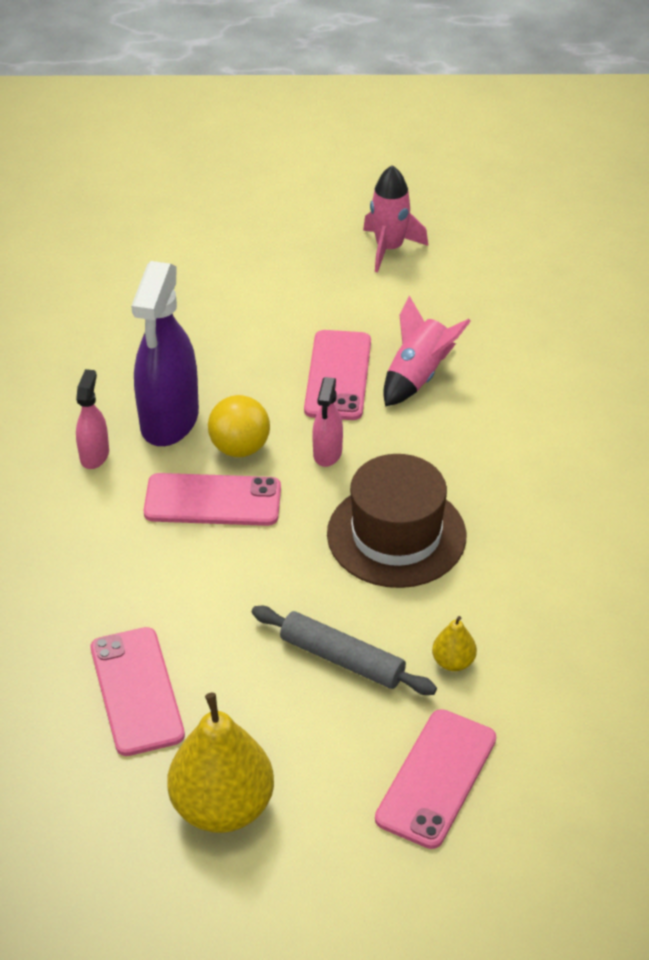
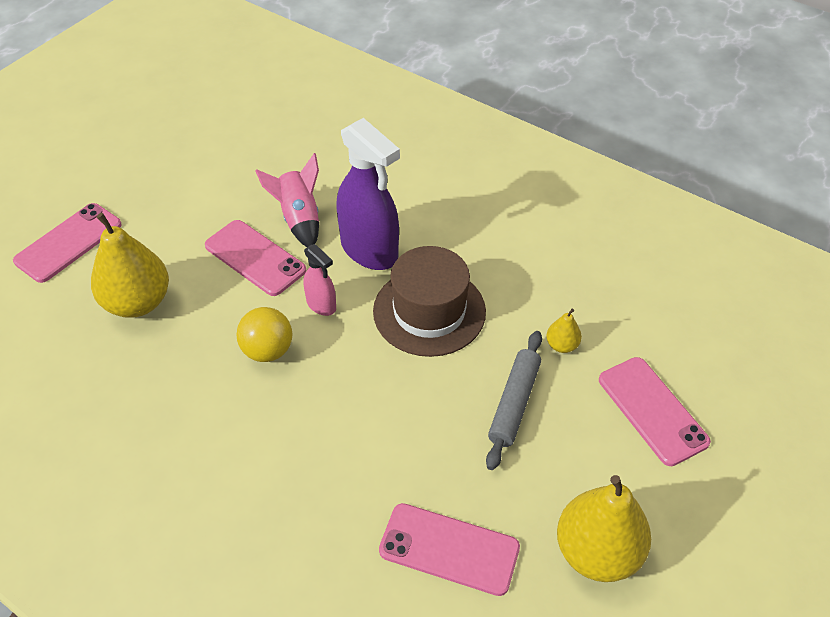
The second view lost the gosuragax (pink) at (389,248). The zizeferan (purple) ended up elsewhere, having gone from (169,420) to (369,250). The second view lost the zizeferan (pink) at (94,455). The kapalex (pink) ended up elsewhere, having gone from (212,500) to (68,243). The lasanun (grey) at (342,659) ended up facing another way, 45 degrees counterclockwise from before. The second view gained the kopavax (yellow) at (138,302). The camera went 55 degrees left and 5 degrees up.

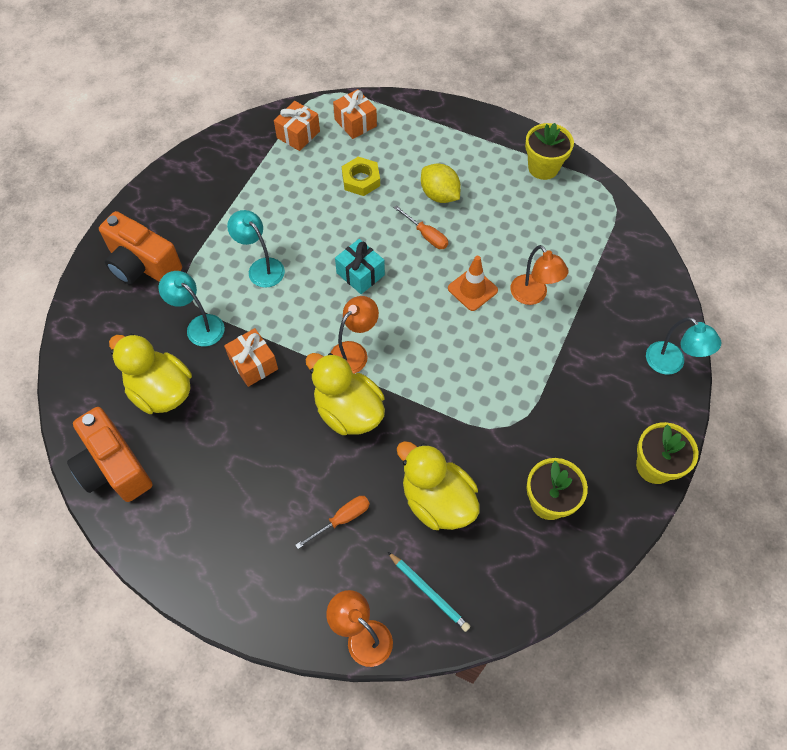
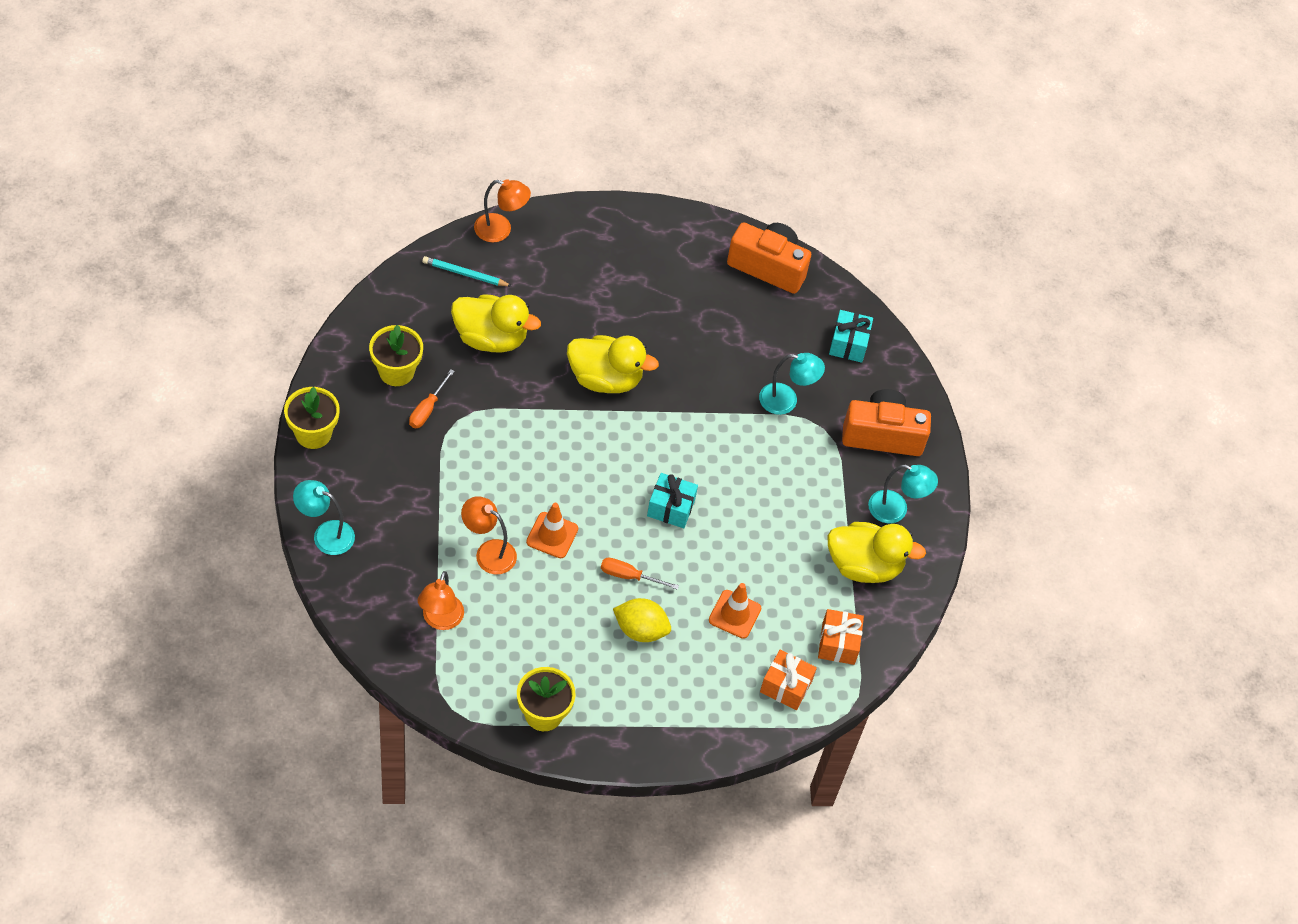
Where the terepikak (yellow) stood at (361,180), the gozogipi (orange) came to stand at (734,614). The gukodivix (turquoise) ended up elsewhere, having gone from (261,267) to (896,510). The gukodivix (orange) ended up elsewhere, having gone from (354,352) to (440,620). The second view lost the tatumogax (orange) at (253,364). The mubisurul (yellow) ended up elsewhere, having gone from (161,391) to (864,566). The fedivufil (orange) ended up elsewhere, having gone from (342,519) to (427,409). The second view gained the tatumogax (turquoise) at (848,344). The camera went 145 degrees right and 5 degrees down.

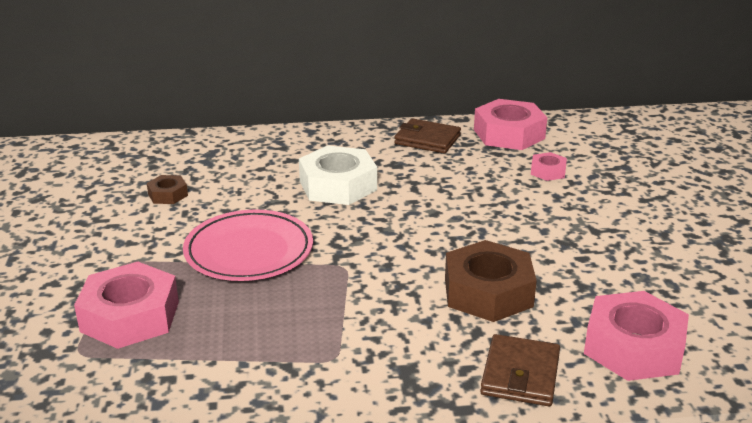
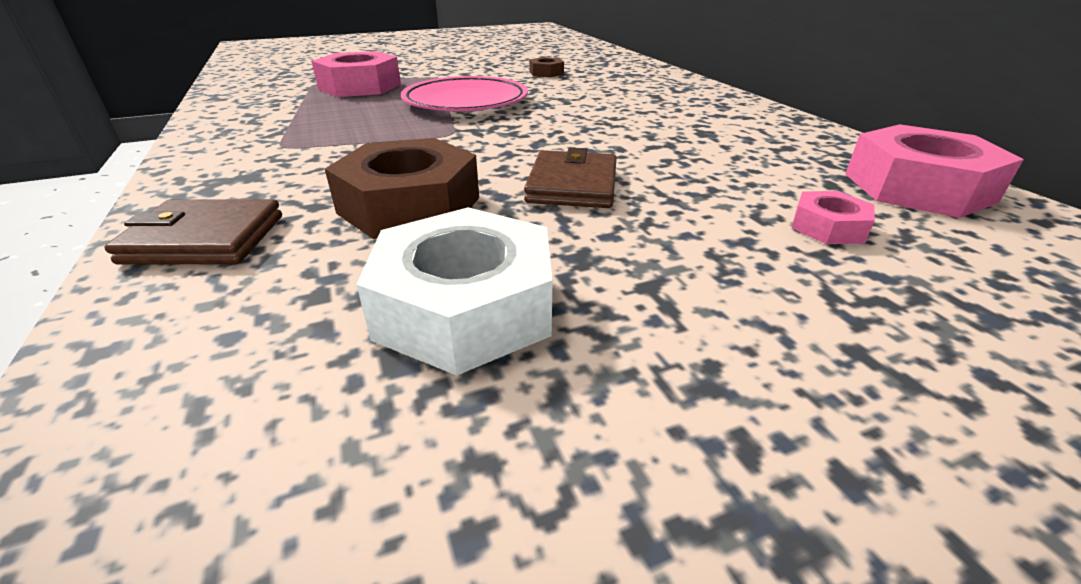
The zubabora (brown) ended up elsewhere, having gone from (427,140) to (572,185). The terepikak (white) ended up elsewhere, having gone from (338,185) to (465,307). The second view lost the terepikak (pink) at (633,347). The camera went 75 degrees right and 5 degrees up.

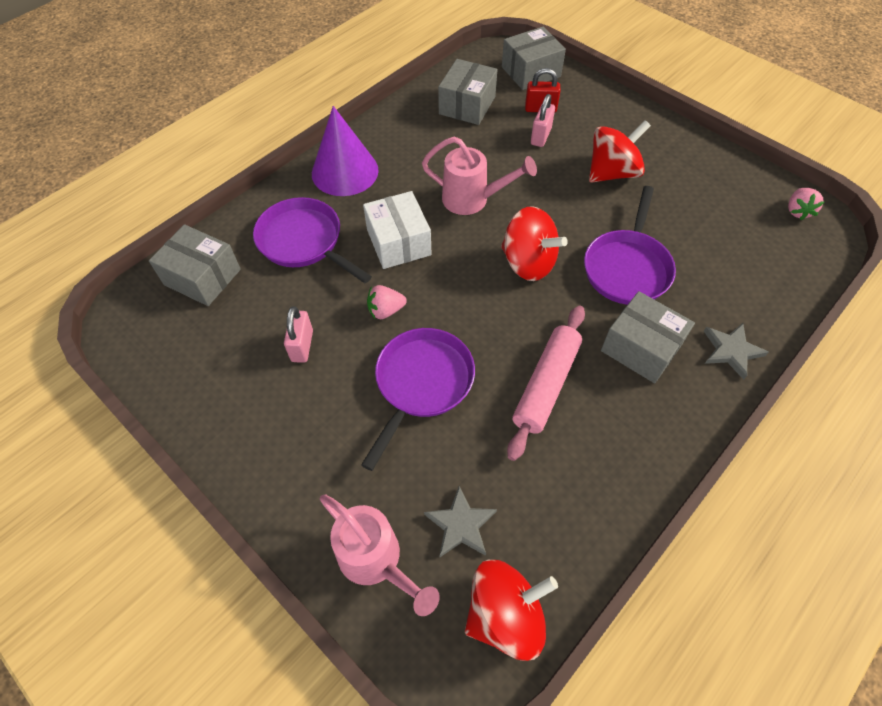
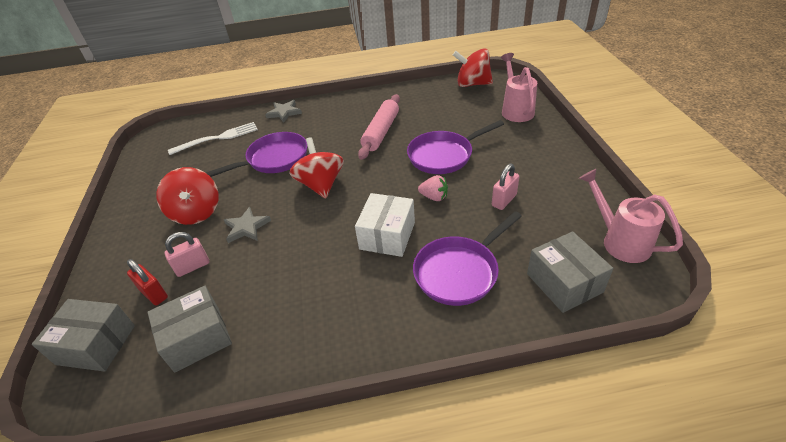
The second view lost the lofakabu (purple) at (345,171). The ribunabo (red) at (612,173) ended up facing another way, 120 degrees counterclockwise from before. The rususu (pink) ended up elsewhere, having gone from (472,199) to (620,241). The second view lost the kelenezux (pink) at (797,211). The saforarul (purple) at (304,242) ended up facing another way, 60 degrees clockwise from before. The second view lost the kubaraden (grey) at (641,348). The lasanun (pink) at (546,385) ended up facing another way, 45 degrees counterclockwise from before. The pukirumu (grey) ended up elsewhere, having gone from (460,524) to (246,227). The second view gained the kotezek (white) at (218,138). The camera went 140 degrees left and 15 degrees down.

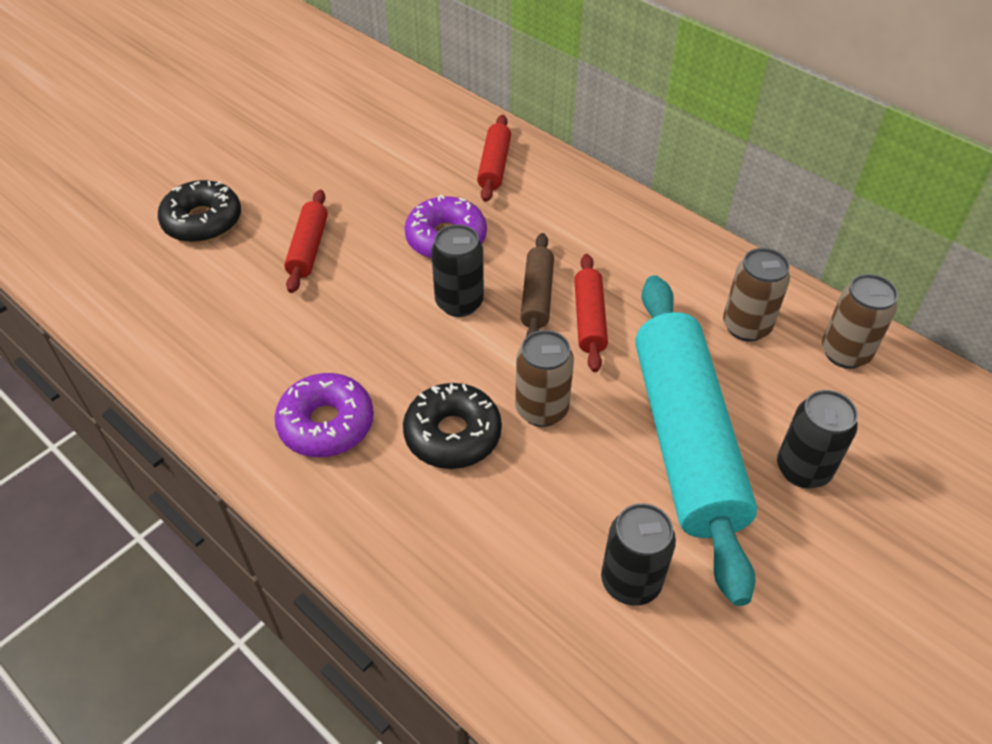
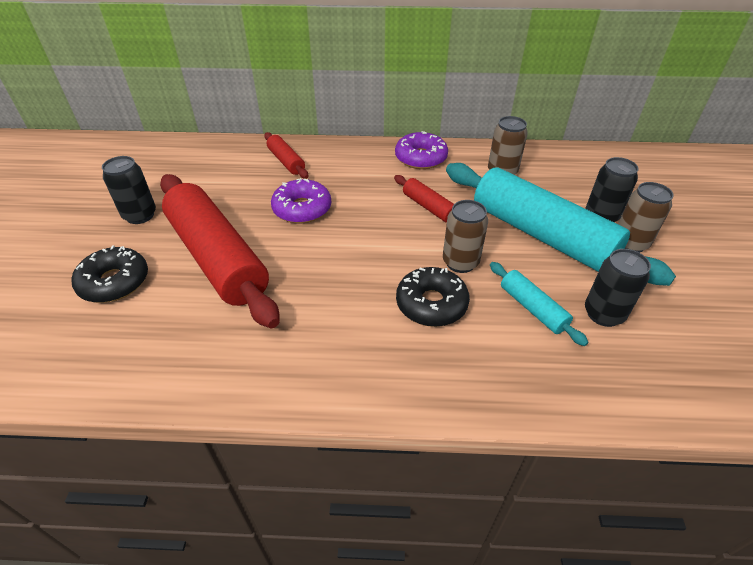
The size of the lasanun (red) at (308,248) changed by a factor of 2.23. The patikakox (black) ended up elsewhere, having gone from (459,303) to (140,215). The second view lost the lasanun (brown) at (537,296). The patikakox (brown) ended up elsewhere, having gone from (845,353) to (630,243). The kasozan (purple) ended up elsewhere, having gone from (326,424) to (420,158). The second view gained the lasanun (turquoise) at (532,308). The camera went 40 degrees left and 5 degrees down.

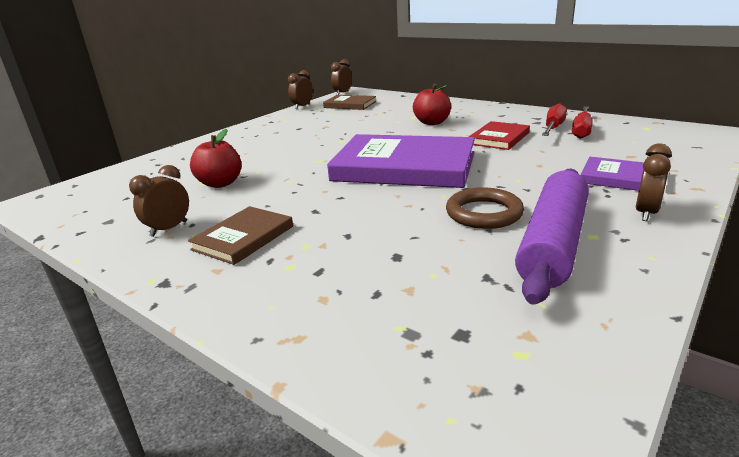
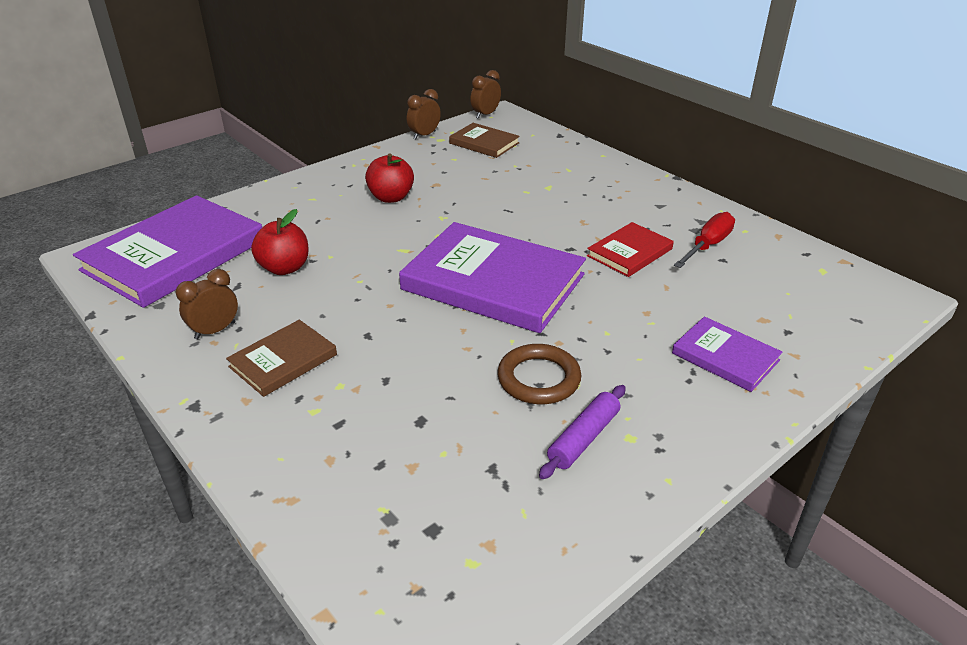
The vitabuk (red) ended up elsewhere, having gone from (432,122) to (391,197). The second view lost the fedivufil (red) at (581,131). The second view lost the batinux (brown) at (646,213). The size of the lasanun (purple) at (553,243) changed by a factor of 0.54. The second view gained the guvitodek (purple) at (174,255). The camera went 10 degrees right and 10 degrees up.

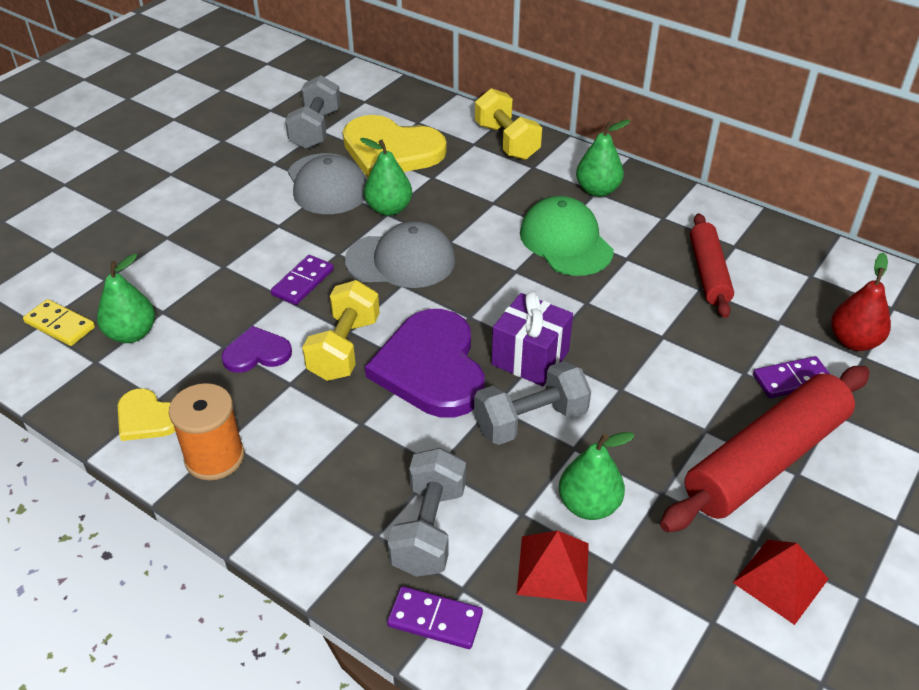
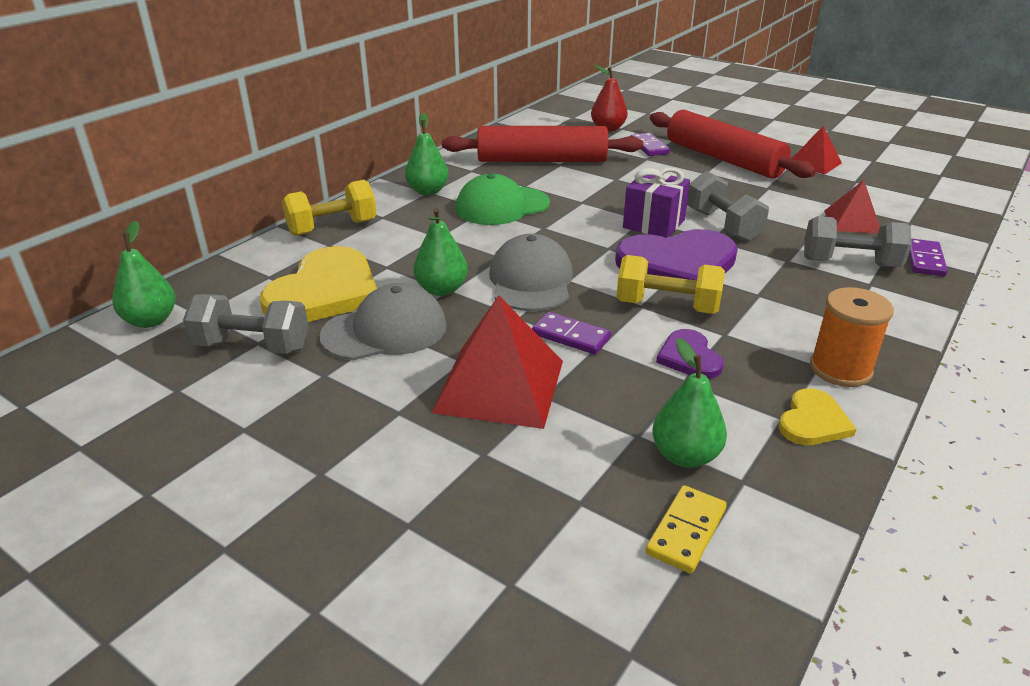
The size of the lasanun (red) at (709,273) changed by a factor of 1.67. The kopavax (green) ended up elsewhere, having gone from (589,505) to (151,321). The second view gained the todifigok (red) at (499,386). The camera went 90 degrees left and 10 degrees down.

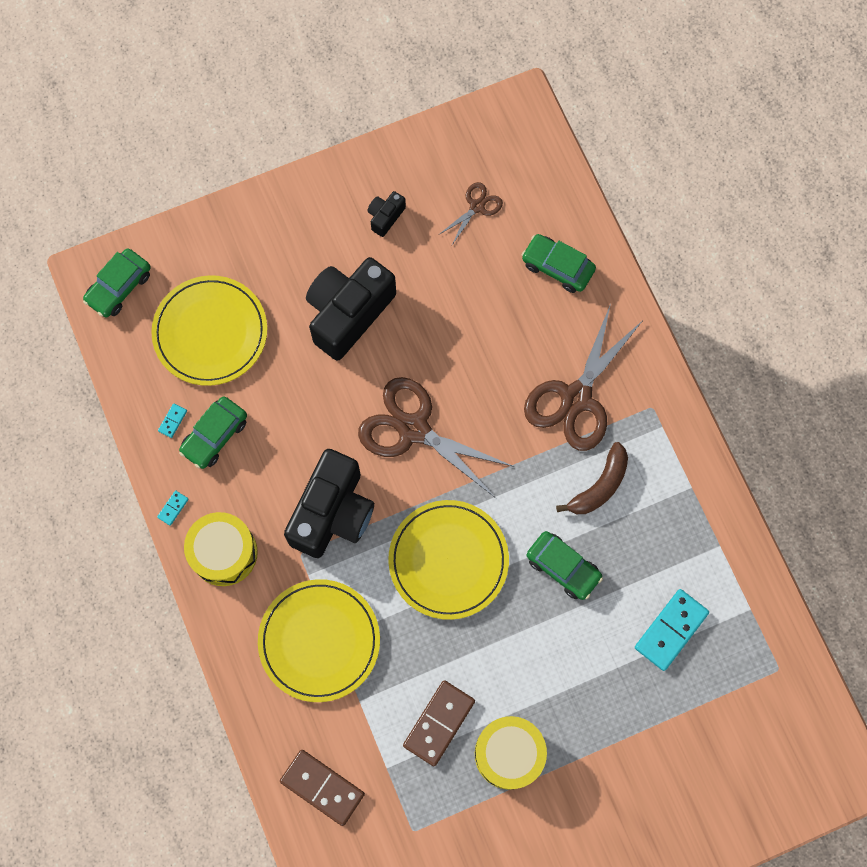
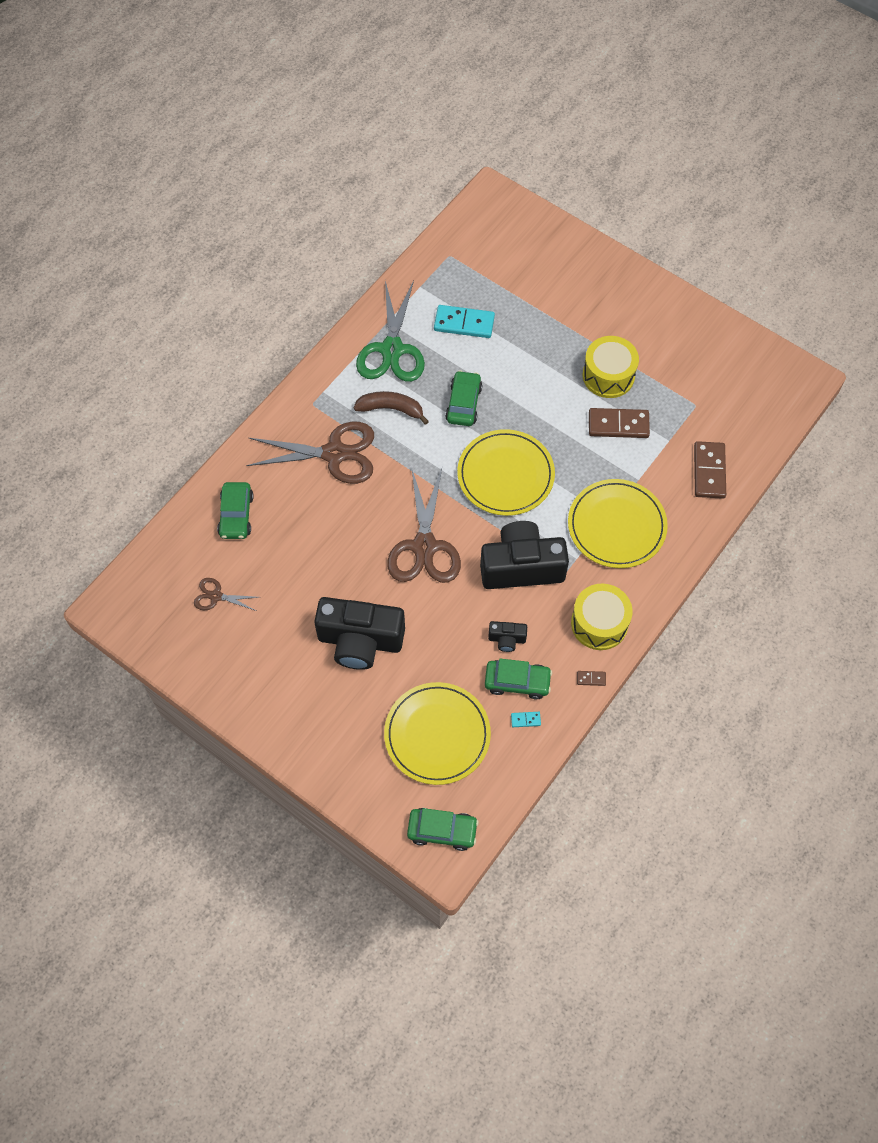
The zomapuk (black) ended up elsewhere, having gone from (385,217) to (507,639). What was the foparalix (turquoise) at (173,508) turned into the foparalix (brown) at (591,679). The second view gained the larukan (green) at (392,349). The camera went 120 degrees left and 10 degrees down.

